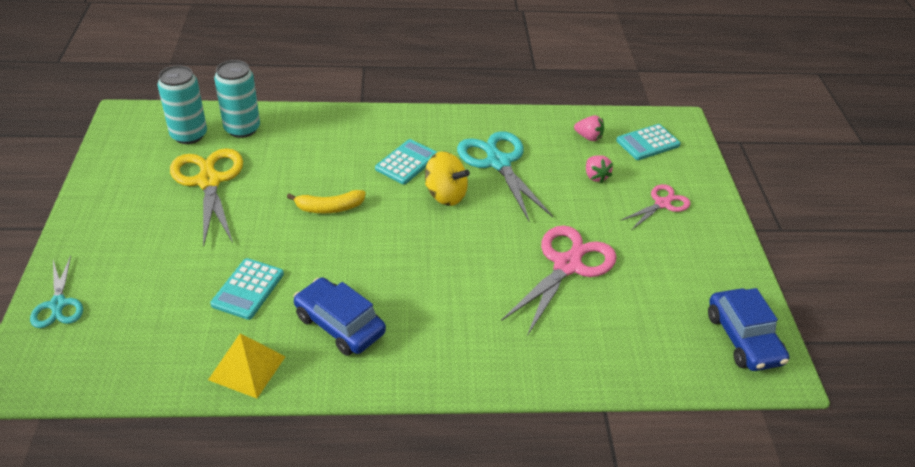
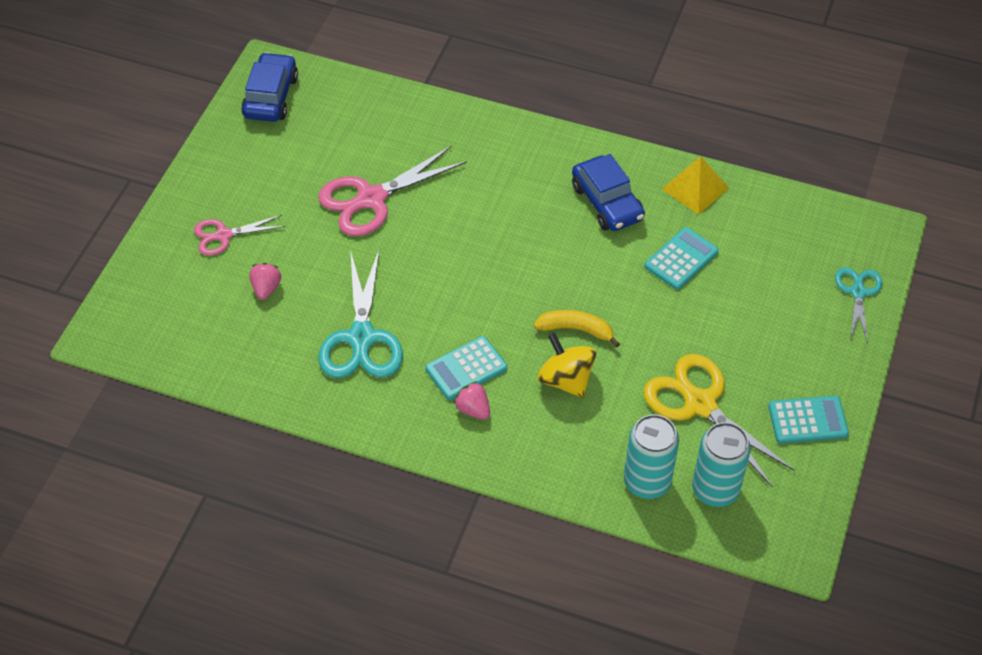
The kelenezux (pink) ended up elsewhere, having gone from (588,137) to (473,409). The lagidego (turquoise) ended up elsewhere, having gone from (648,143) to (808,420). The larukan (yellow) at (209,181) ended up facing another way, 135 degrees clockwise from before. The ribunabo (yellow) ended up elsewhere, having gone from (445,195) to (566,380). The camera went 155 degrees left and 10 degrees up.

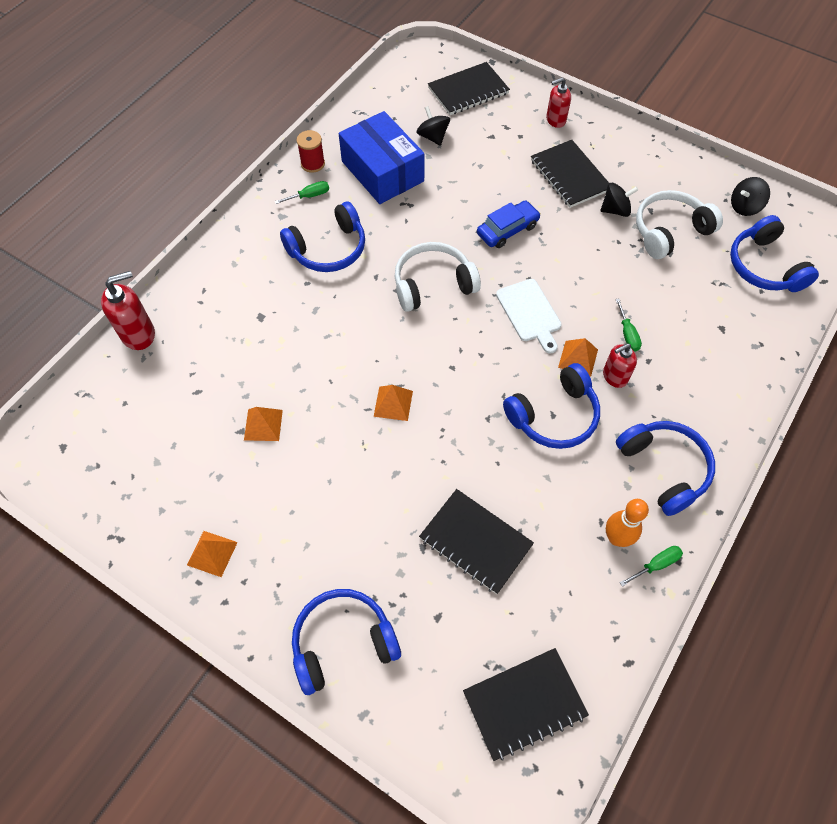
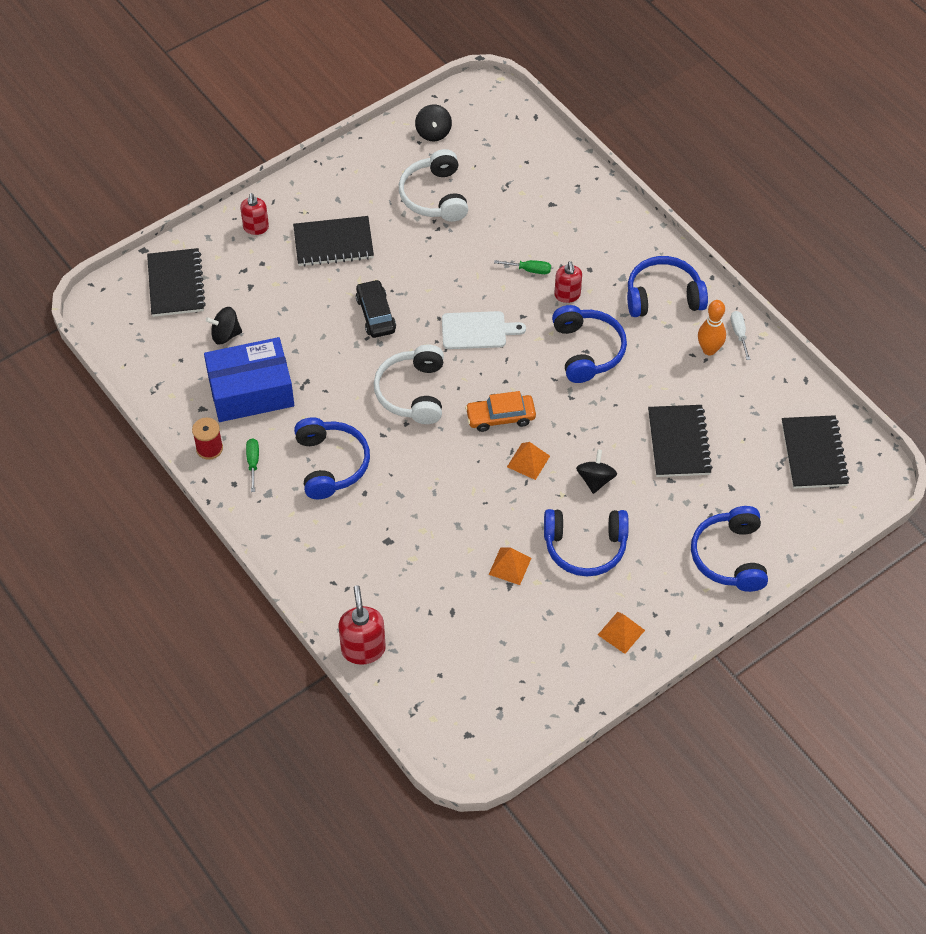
The ribunabo (black) ended up elsewhere, having gone from (615,210) to (595,480). What was the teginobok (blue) at (507,230) turned into the teginobok (black) at (376,314). The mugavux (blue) ended up elsewhere, having gone from (764,266) to (585,547). The second view lost the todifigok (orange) at (578,358). The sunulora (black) at (475,542) ended up facing another way, 60 degrees counterclockwise from before. What was the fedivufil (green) at (656,565) turned into the fedivufil (white) at (739,333). The second view gained the teginobok (orange) at (500,417). The camera went 70 degrees left and 5 degrees down.

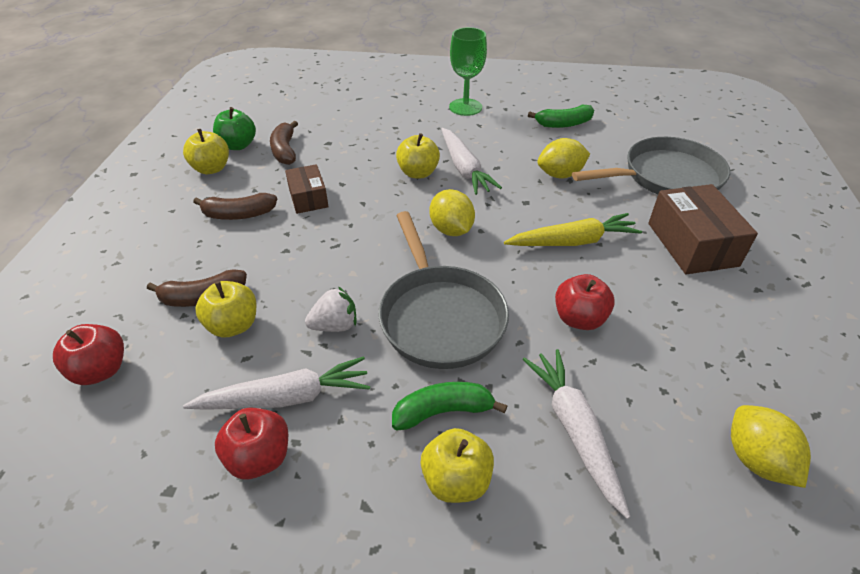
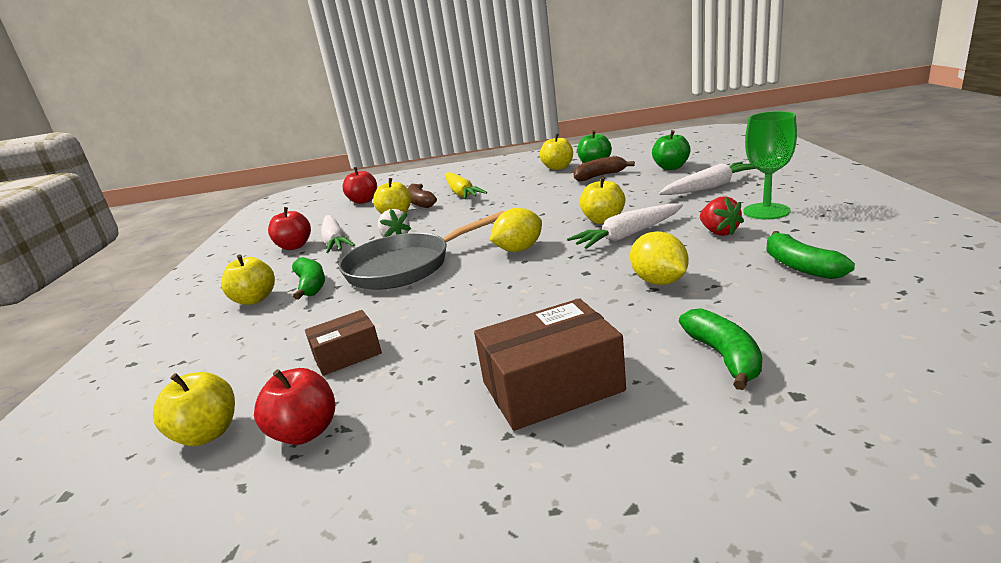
Where the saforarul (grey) stood at (665,177), the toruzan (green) came to stand at (723,356). The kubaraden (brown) ended up elsewhere, having gone from (308,198) to (347,355). The second view lost the toruzan (brown) at (239,214). The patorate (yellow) ended up elsewhere, having gone from (573,241) to (461,193). The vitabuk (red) ended up elsewhere, having gone from (579,319) to (305,432). The patorate (white) ended up elsewhere, having gone from (574,430) to (710,187). Where the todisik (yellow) stood at (756,459), the vitabuk (yellow) came to stand at (207,434). The second view gained the vitabuk (green) at (671,167). The second view gained the kelenezux (red) at (719,232). The camera went 85 degrees right and 20 degrees down.

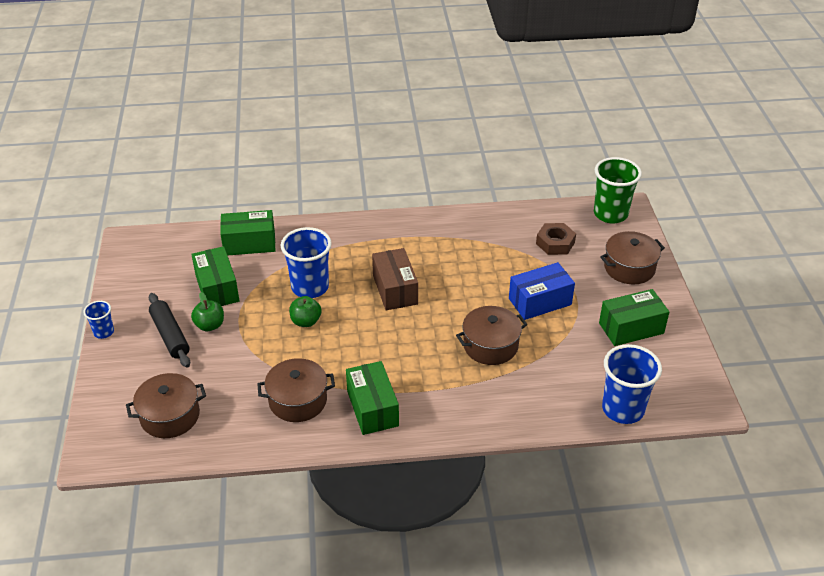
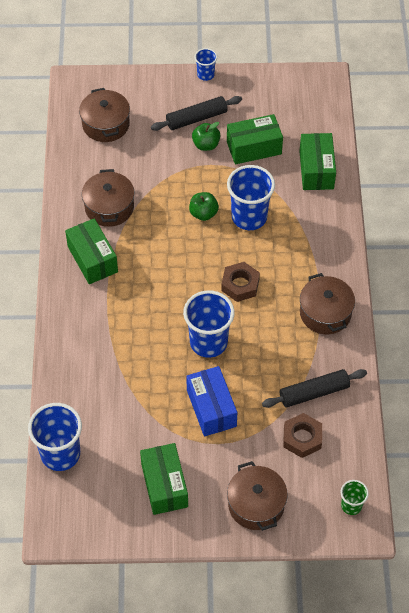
The size of the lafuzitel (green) at (610,214) changed by a factor of 0.52. Where the kubaraden (brown) stood at (395,289), the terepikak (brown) came to stand at (240,285). The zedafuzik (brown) ended up elsewhere, having gone from (490,345) to (325,313). The kubaraden (green) at (372,408) ended up facing another way, 75 degrees clockwise from before. The second view gained the lafuzitel (blue) at (208,342). The second view gained the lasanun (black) at (314,392). The camera went 95 degrees right and 15 degrees up.

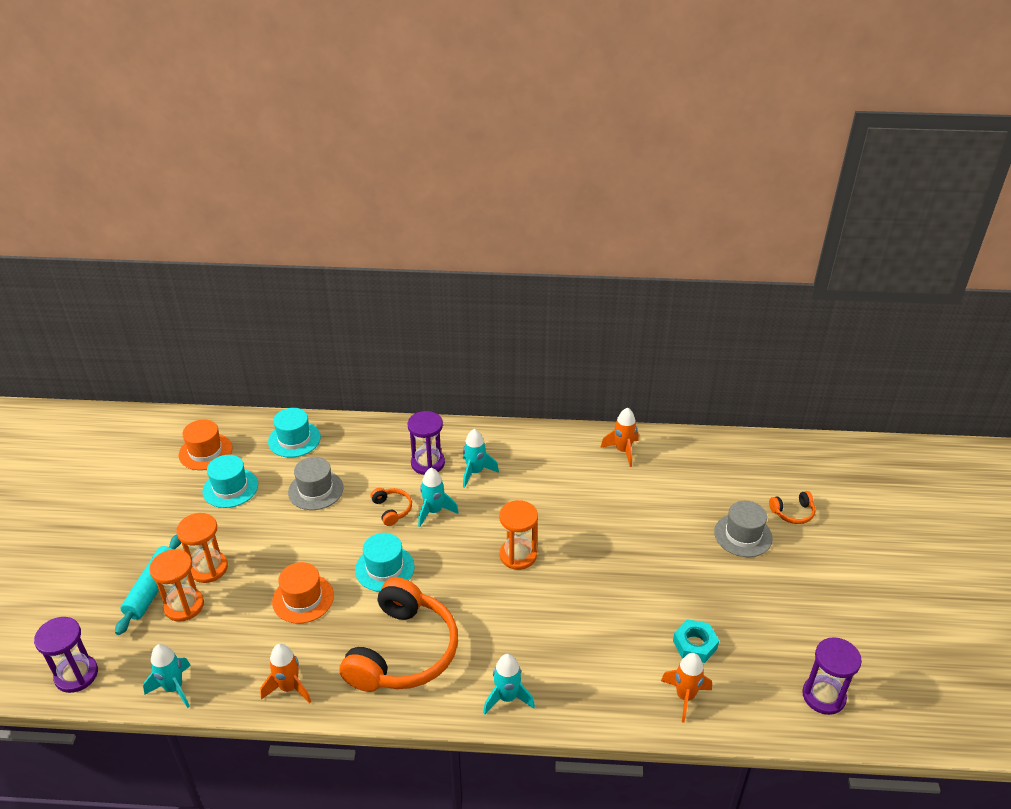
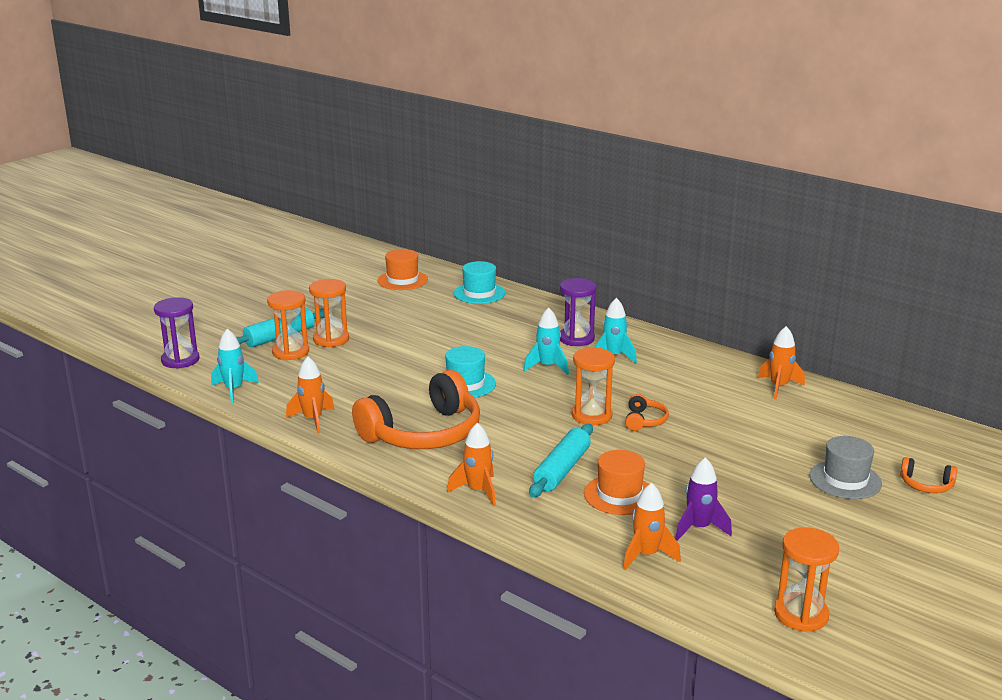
The second view lost the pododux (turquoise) at (230,488). The second view lost the pododux (grey) at (315,490). The mugavux (orange) ended up elsewhere, having gone from (392,509) to (644,420). The pododux (orange) ended up elsewhere, having gone from (303,598) to (619,495). Where the terepikak (turquoise) stood at (694,645), the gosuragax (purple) came to stand at (699,528). What was the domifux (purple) at (823,696) turned into the domifux (orange) at (801,614). What was the gosuragax (turquoise) at (507,698) turned into the gosuragax (orange) at (478,491). The second view gained the lasanun (turquoise) at (562,469). The camera went 35 degrees right and 15 degrees down.

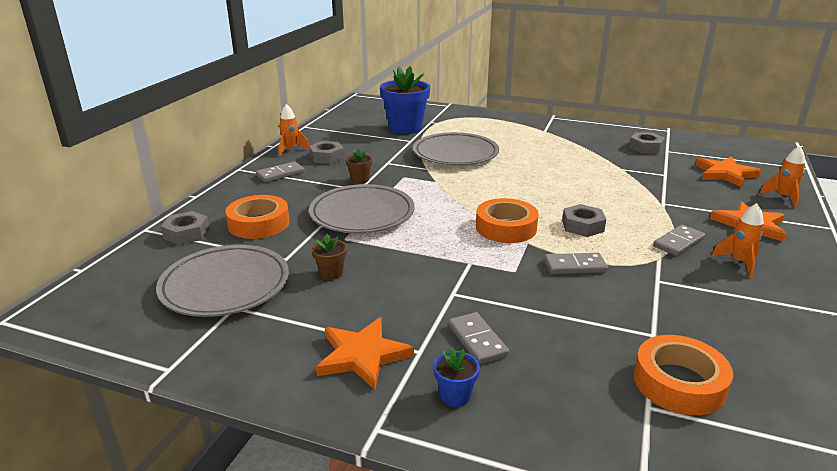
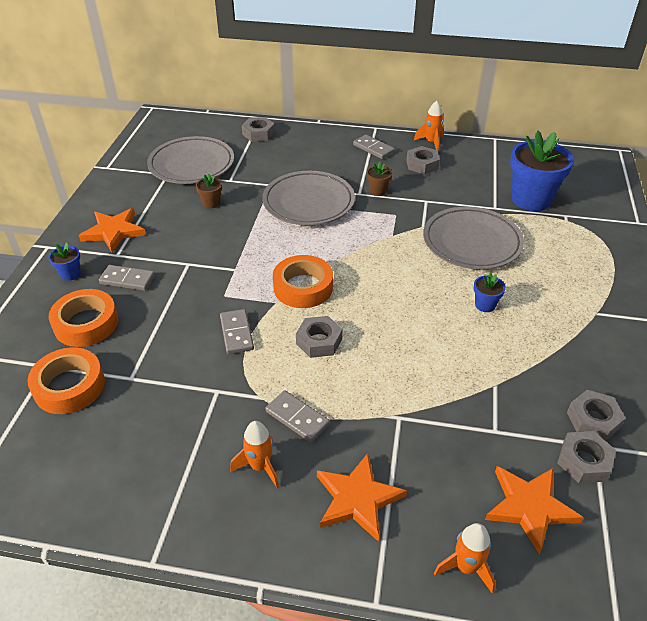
The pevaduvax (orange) ended up elsewhere, having gone from (259,224) to (86,323). The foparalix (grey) at (477,340) ended up facing another way, 45 degrees clockwise from before. The second view gained the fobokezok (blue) at (485,305). The second view gained the terepikak (grey) at (584,461). The camera went 80 degrees right and 15 degrees up.

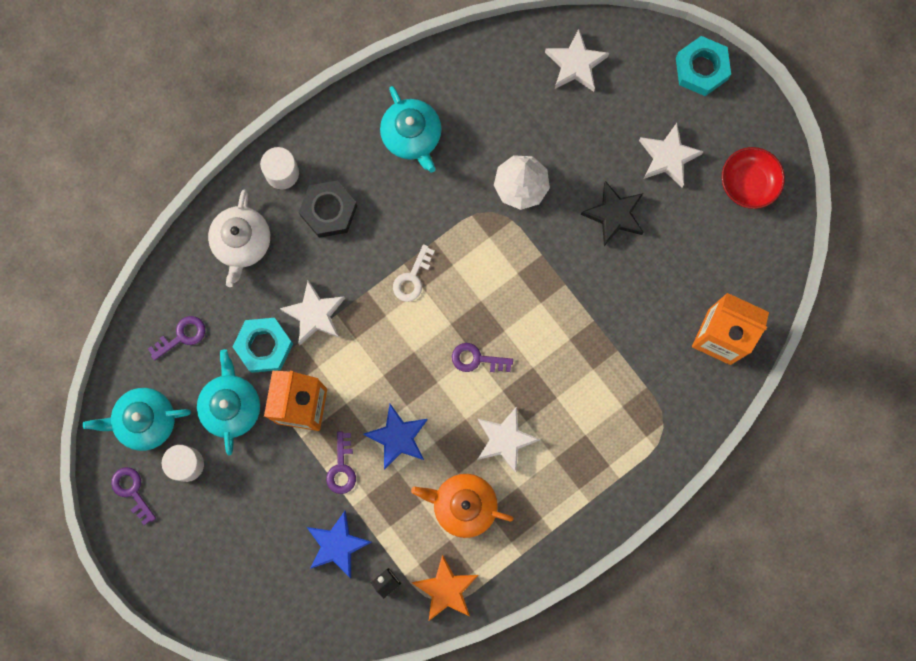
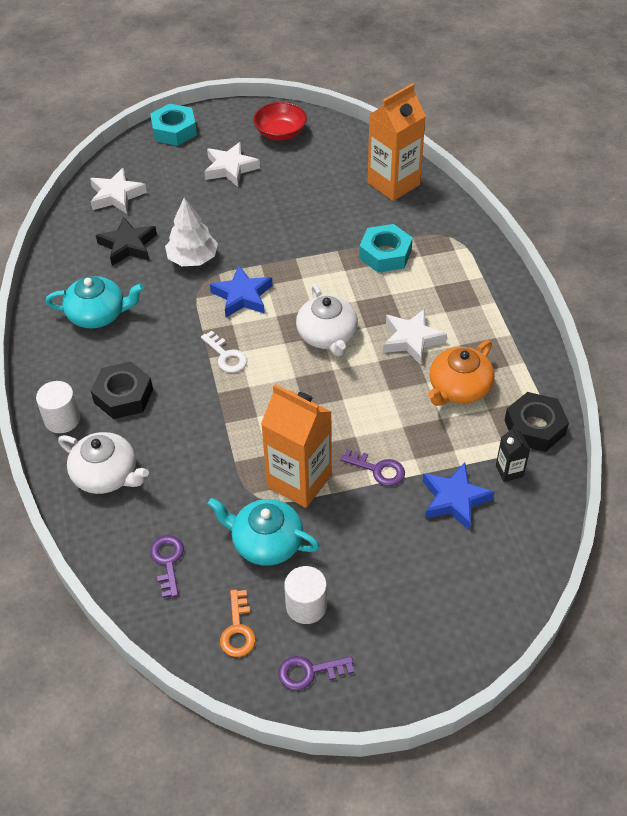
The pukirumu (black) ended up elsewhere, having gone from (614,215) to (128,245). The second view lost the pukirumu (white) at (315,314). The terepikak (turquoise) ended up elsewhere, having gone from (264,346) to (385,254). Where the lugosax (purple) stood at (476,359), the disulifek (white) came to stand at (327,335). Where the disulifek (turquoise) stood at (145,421), the lugosax (orange) came to stand at (238,630). The pukirumu (blue) ended up elsewhere, having gone from (398,437) to (242,296). Where the pukirumu (orange) stood at (446,589), the terepikak (black) came to stand at (534,427). The camera went 65 degrees left and 30 degrees down.

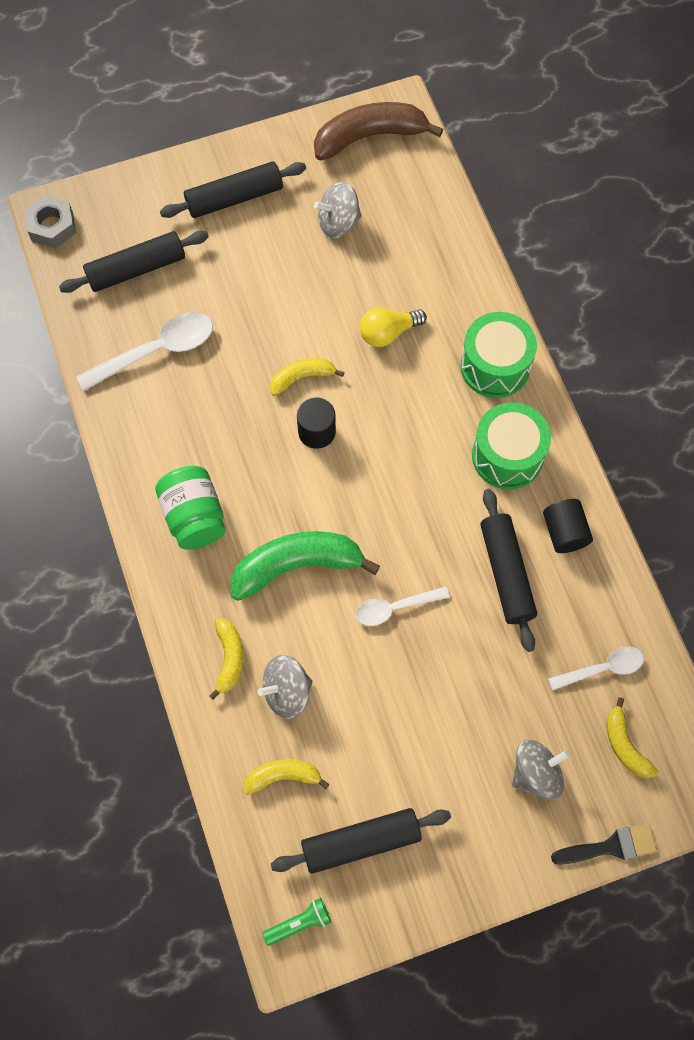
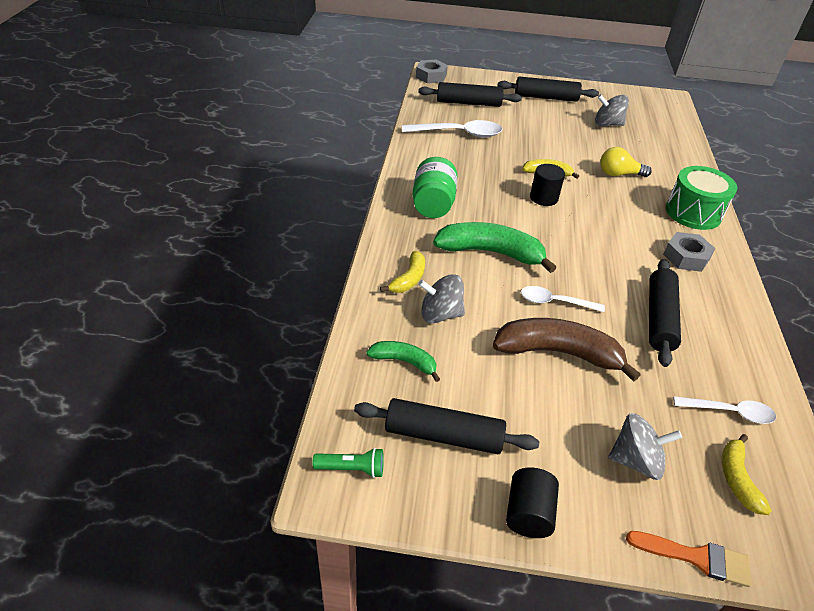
The toruzan (brown) ended up elsewhere, having gone from (369,136) to (558,353). Where the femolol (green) stood at (507,456), the terepikak (grey) came to stand at (686,257). The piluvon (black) ended up elsewhere, having gone from (564,532) to (528,513). What was the toruzan (yellow) at (283,776) turned into the toruzan (green) at (404,362). What was the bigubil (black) at (610,846) turned into the bigubil (orange) at (696,557). The camera went 25 degrees right and 25 degrees down.

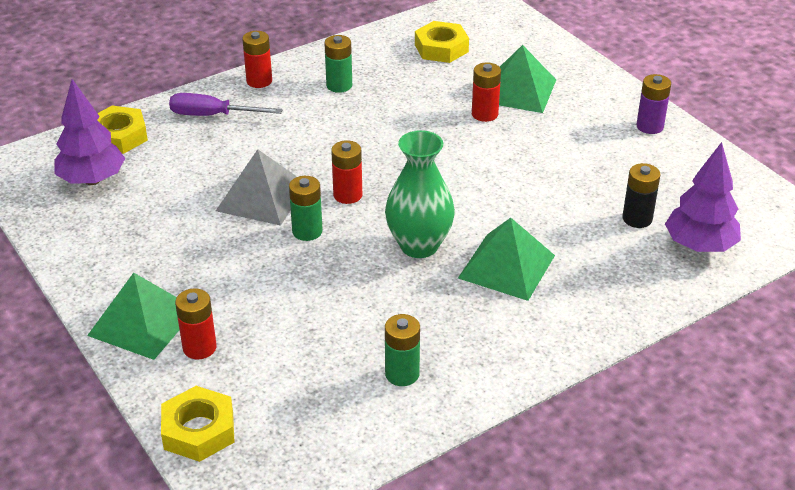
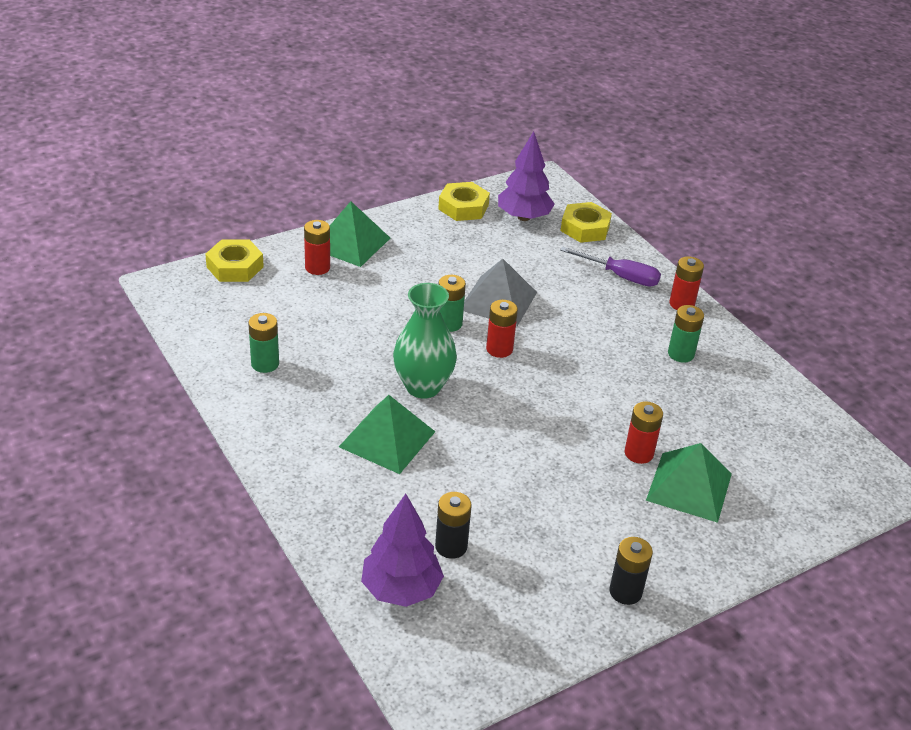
The terepikak (yellow) ended up elsewhere, having gone from (441,48) to (463,207). What was the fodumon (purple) at (650,126) turned into the fodumon (black) at (625,592). The fedivufil (purple) at (212,115) ended up facing another way, 105 degrees clockwise from before. The camera went 90 degrees right and 0 degrees up.

